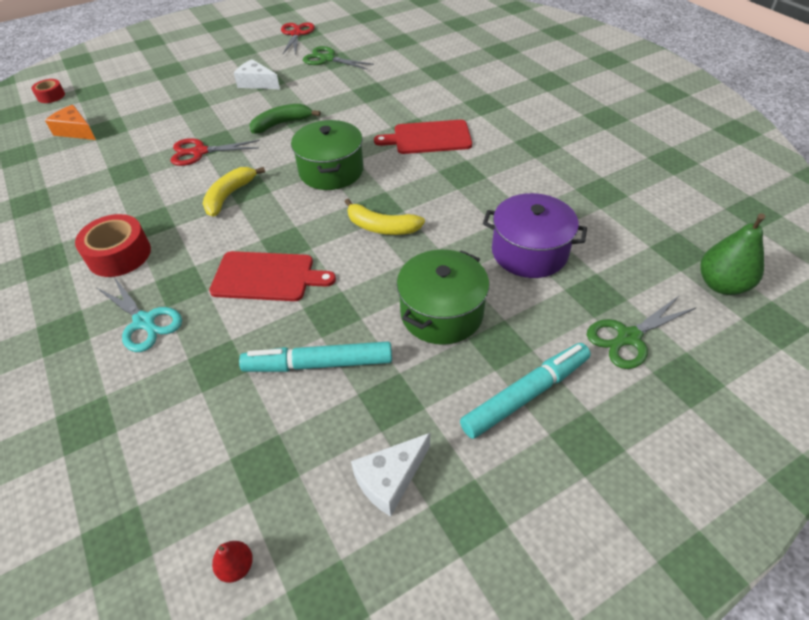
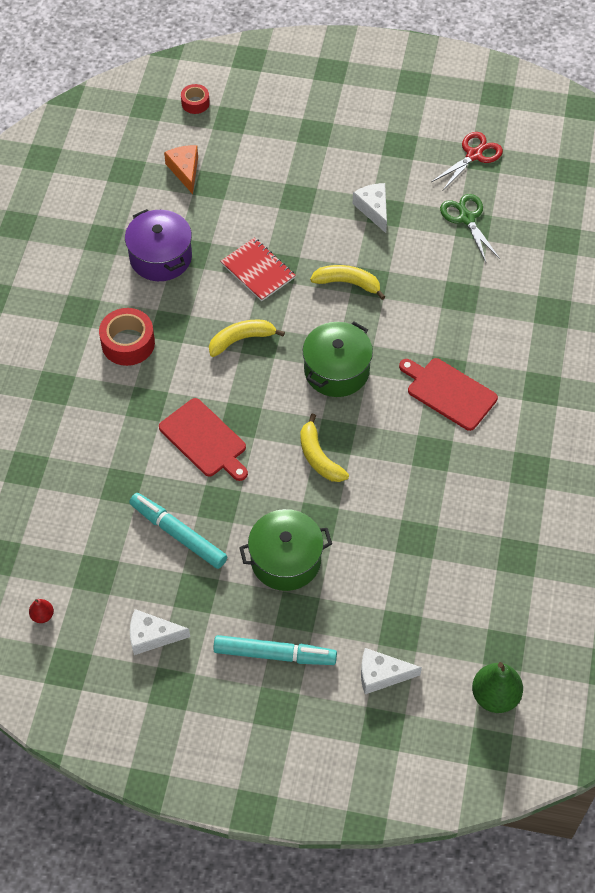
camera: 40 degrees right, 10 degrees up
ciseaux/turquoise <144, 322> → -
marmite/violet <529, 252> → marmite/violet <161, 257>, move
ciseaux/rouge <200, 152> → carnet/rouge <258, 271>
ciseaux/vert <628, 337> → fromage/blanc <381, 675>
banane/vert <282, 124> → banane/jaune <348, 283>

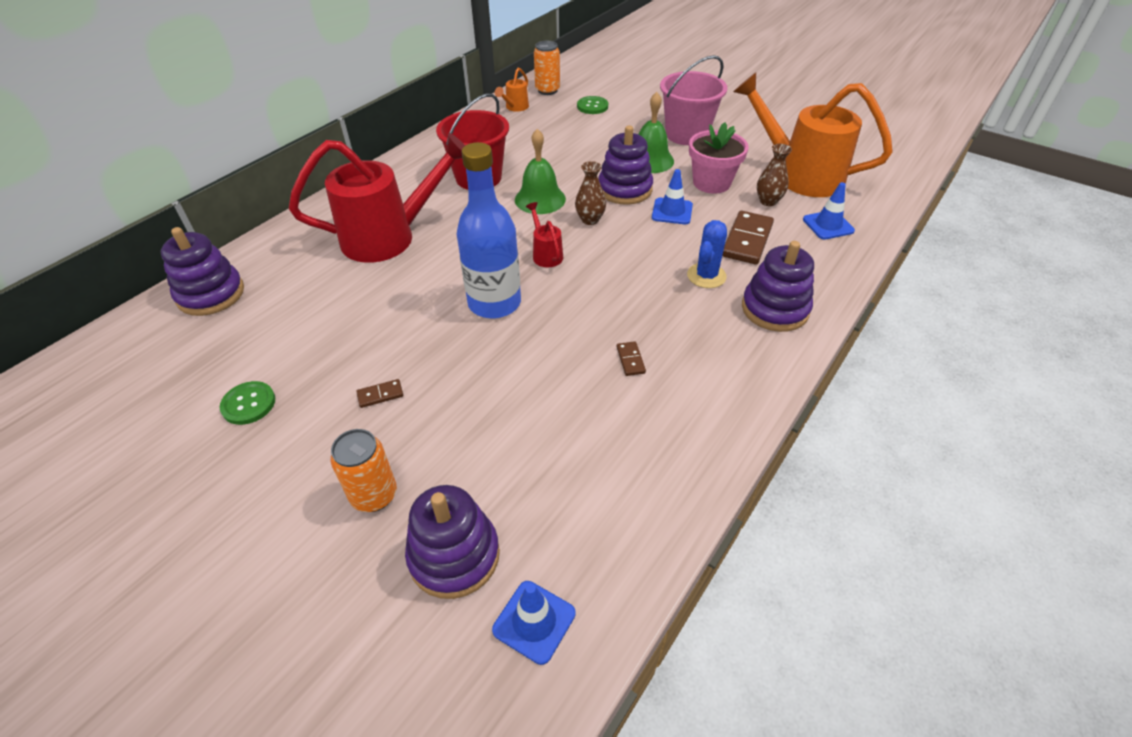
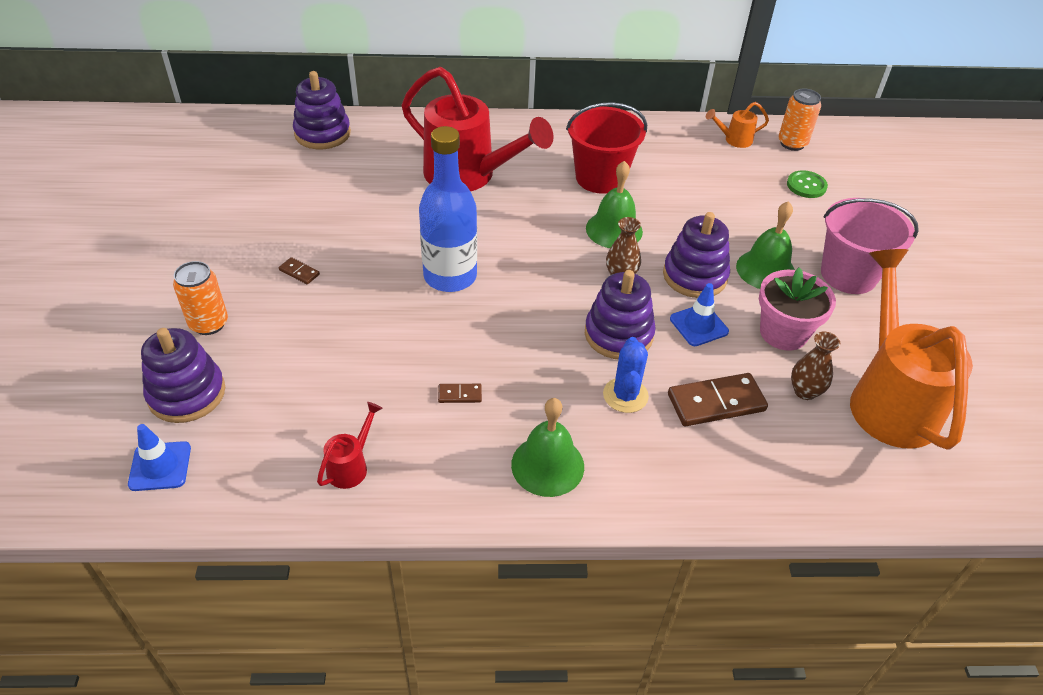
camera: 50 degrees right, 0 degrees up
bouton/vert <248, 404> → -
cône de chantier/bleu <828, 225> → -
- → cloche/vert <547, 465>
arrosoir/rouge <546, 254> → arrosoir/rouge <351, 466>, move
jouet à empiler/violet <775, 309> → jouet à empiler/violet <618, 334>, move
domino/marron <630, 360> → domino/marron <460, 394>, 45 degrees clockwise
cactus/bleu <706, 276> → cactus/bleu <625, 395>, 75 degrees counterclockwise

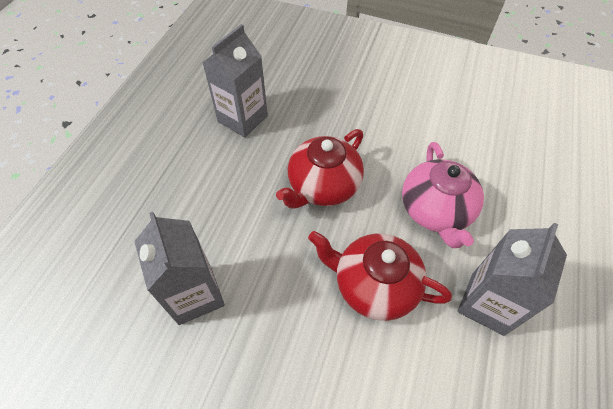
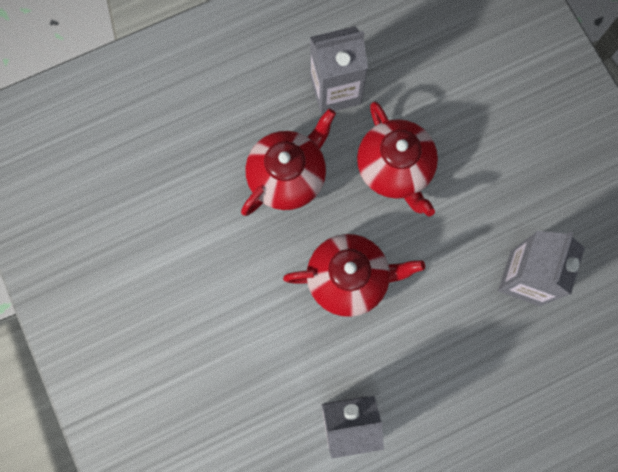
camera: 135 degrees left, 20 degrees up
théière/rose <435, 211> → théière/rouge <288, 176>

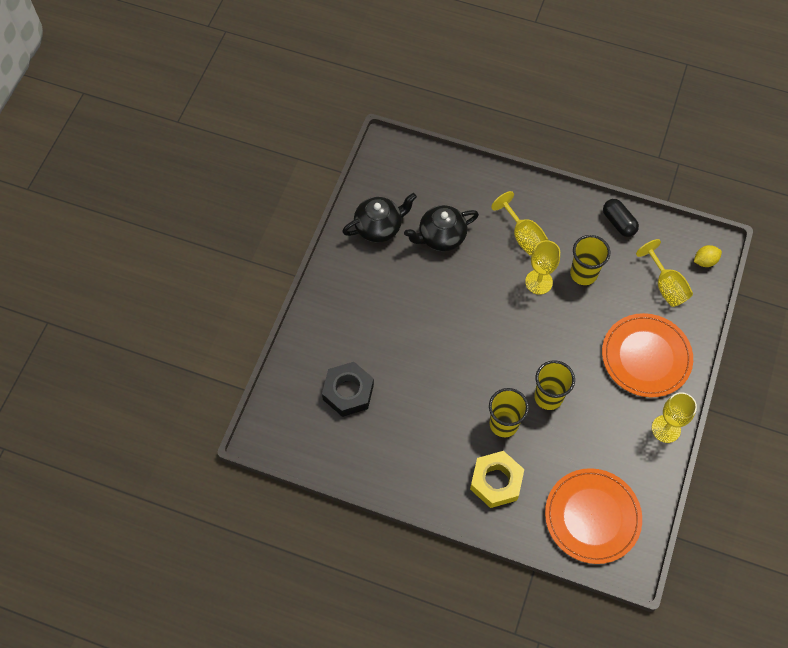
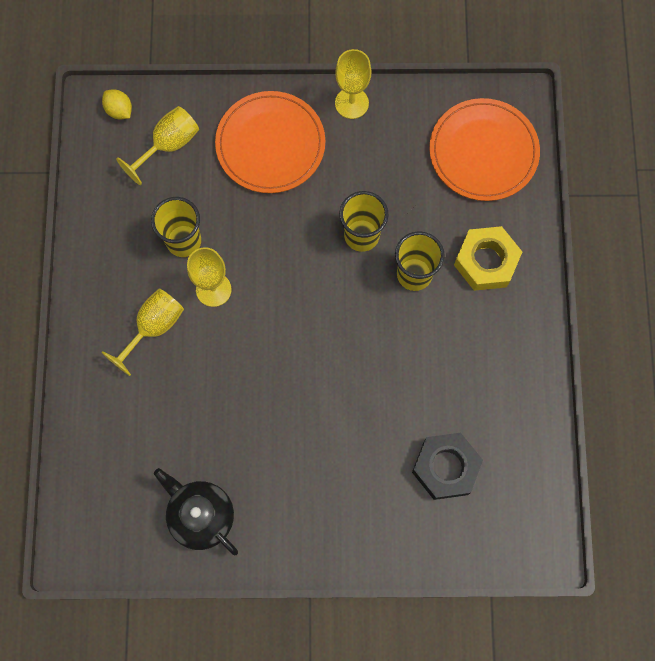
camera: 110 degrees left, 10 degrees up
théière/noir <441, 237> → -
gélule/noir <618, 223> → -

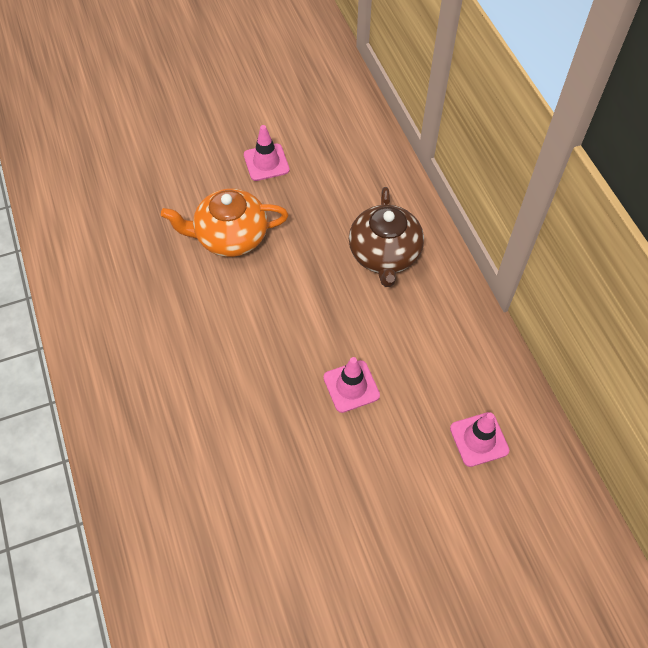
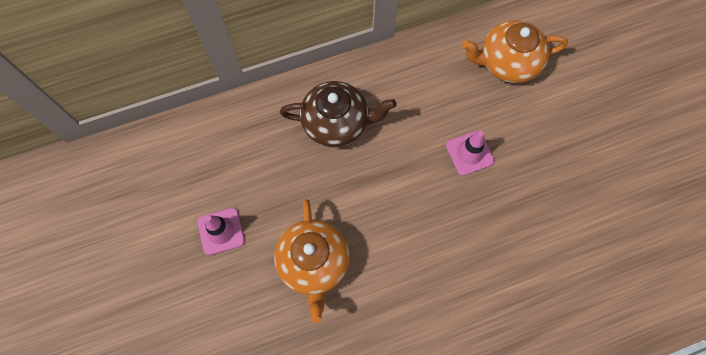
camera: 90 degrees left, 10 degrees up
cône de chantier/rose <479, 439> → théière/orange <507, 63>

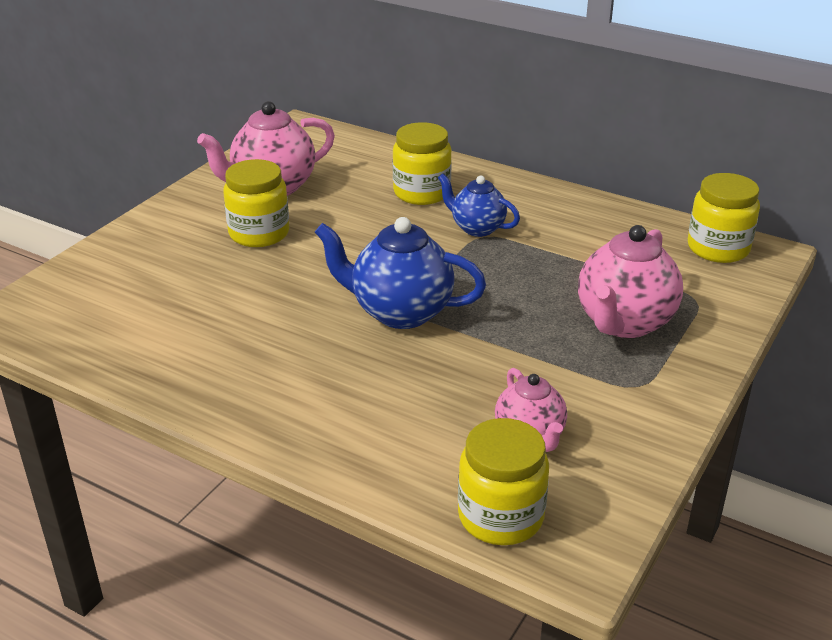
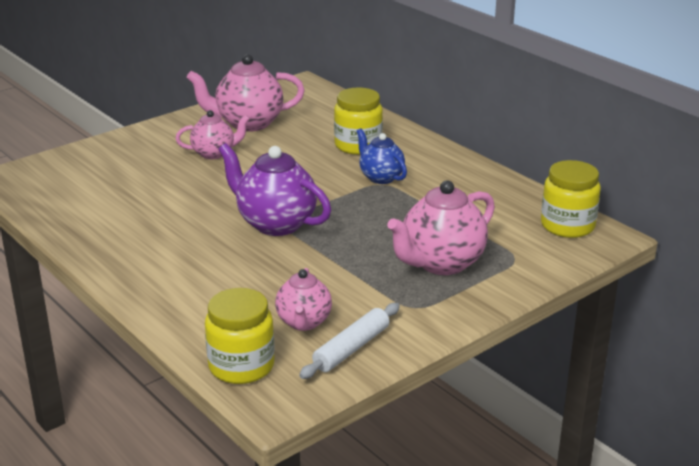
camera: 20 degrees right, 5 degrees down
- → rouleau à pâtisserie/blanc <351, 348>
bocal/jaune <259, 233> → théière/rose <214, 153>
théière/bleu <400, 312> → théière/violet <275, 224>

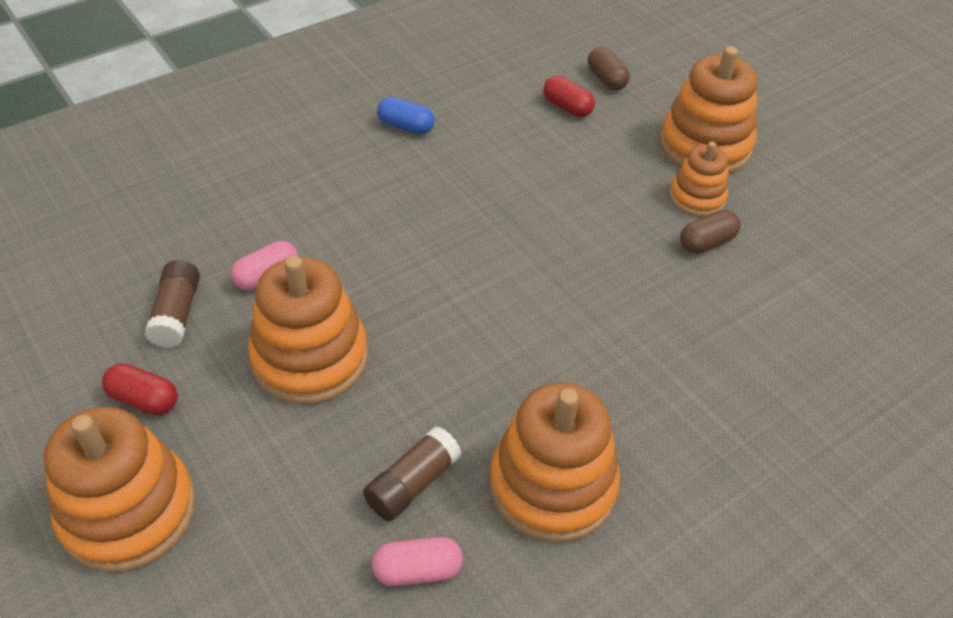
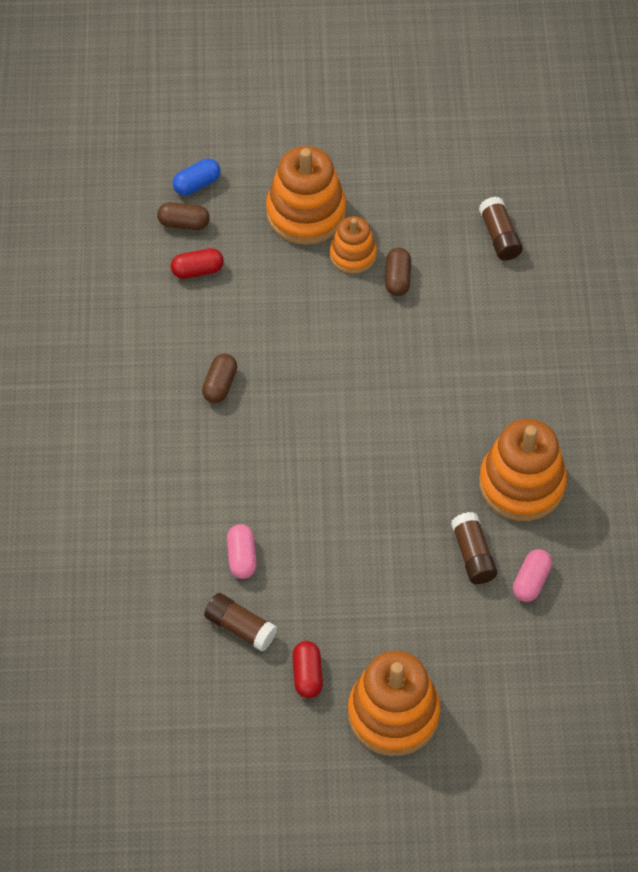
camera: 55 degrees left, 10 degrees up
jouet à empiler/orange <310, 358> → -
- → gélule/marron <220, 385>
- → bâton de colle/marron <499, 236>
gélule/bleu <406, 127> → gélule/bleu <197, 184>, move
gélule/rouge <144, 399> → gélule/rouge <307, 675>, 60 degrees counterclockwise

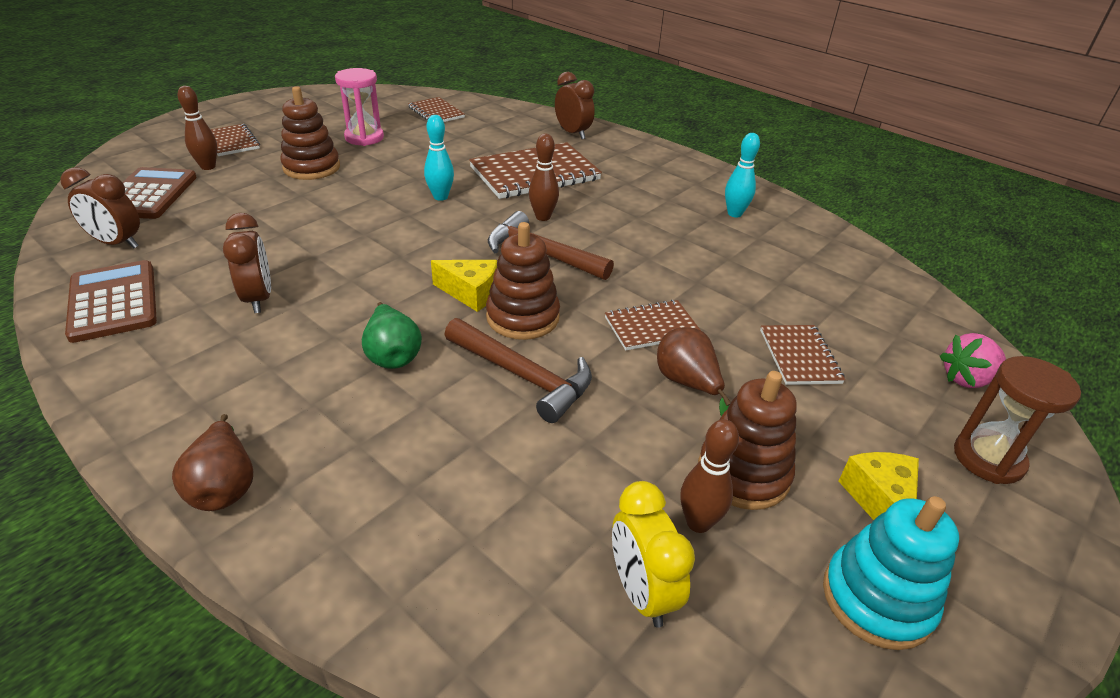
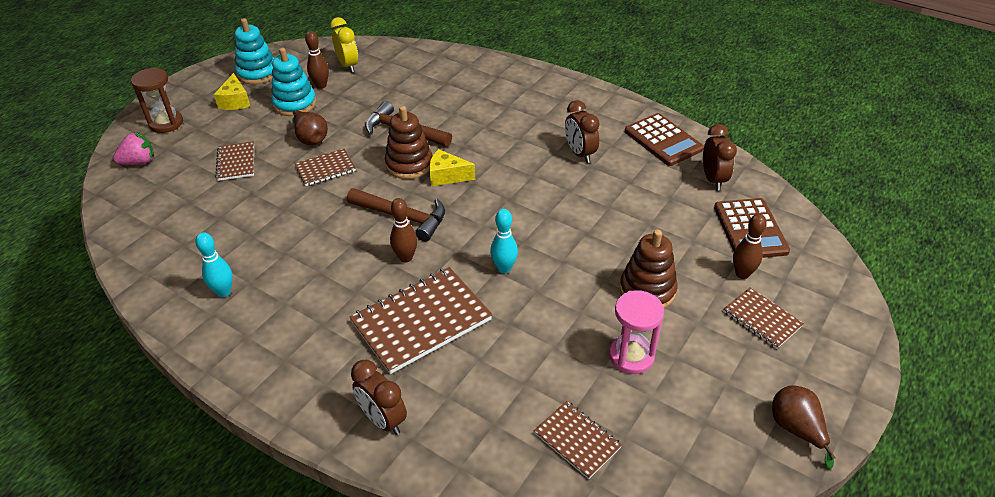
camera: 175 degrees right, 5 degrees up
poire/vert <392, 355> → -
poire/marron <224, 486> → poire/marron <796, 429>, move
jouet à empiler/marron <743, 473> → jouet à empiler/turquoise <295, 104>
réveil/marron <117, 243> → réveil/marron <713, 179>, 75 degrees clockwise

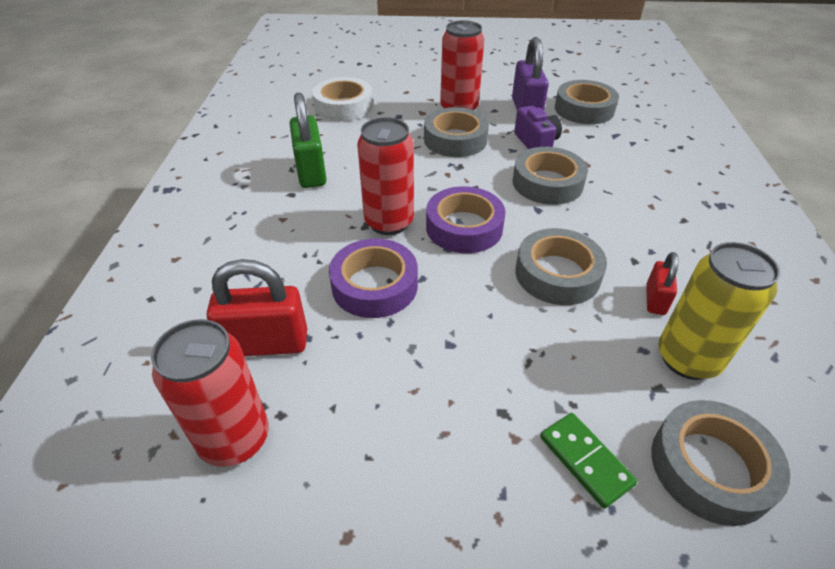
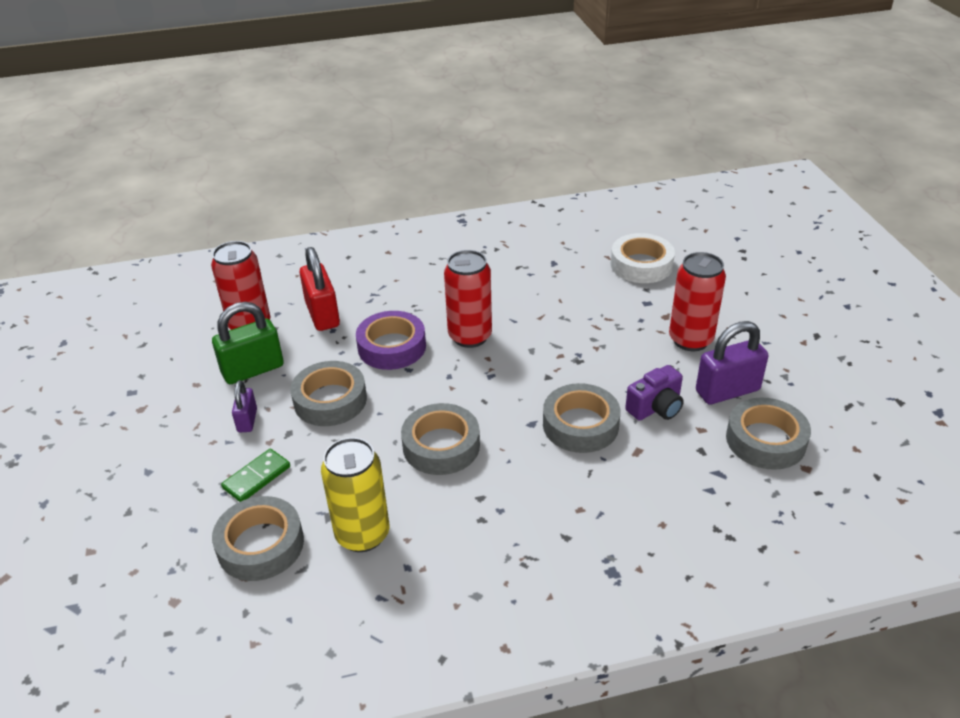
camera: 75 degrees right, 5 degrees down
ruban adhésif/violet <464, 227> → -
cadenas/rouge <655, 300> → -
- → cadenas/violet <247, 420>
cadenas/vert <311, 172> → cadenas/vert <253, 370>, move
ruban adhésif/gris <455, 139> → ruban adhésif/gris <330, 400>, move

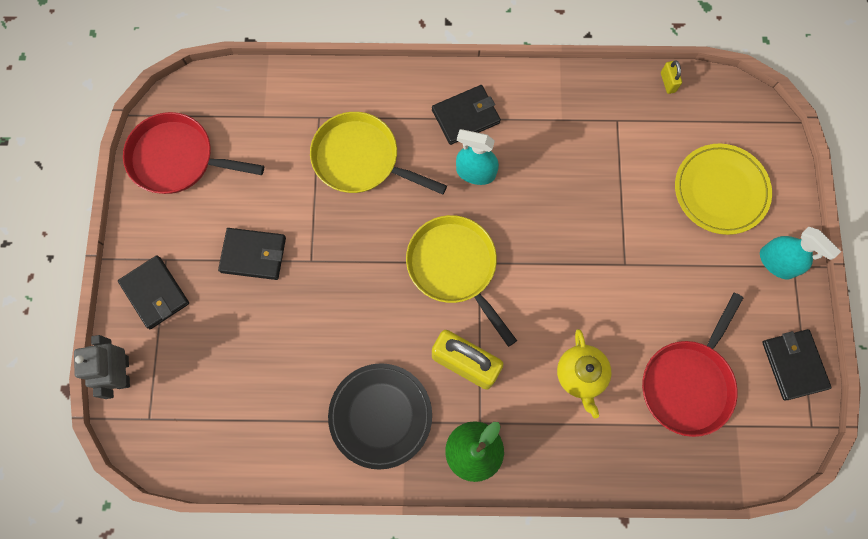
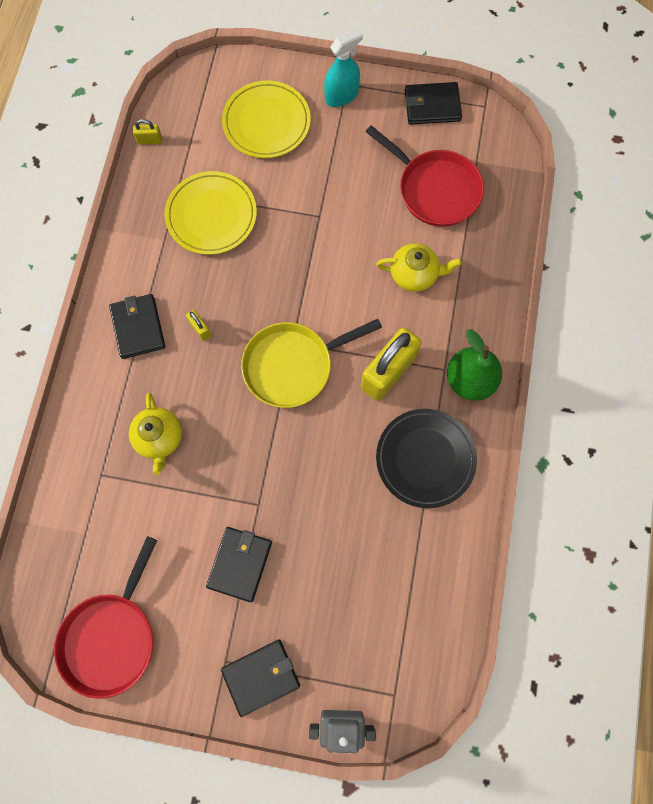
camera: 80 degrees left, 0 degrees up
- → assiette/jaune <211, 215>
poêle/jaune <361, 159> → théière/jaune <159, 438>
vaporisateur/turquoise <475, 172> → cadenas/jaune <200, 329>

